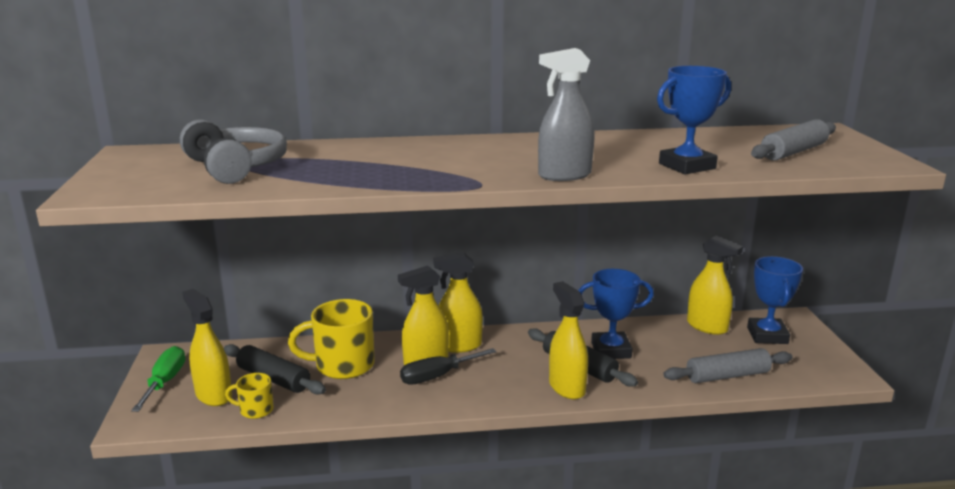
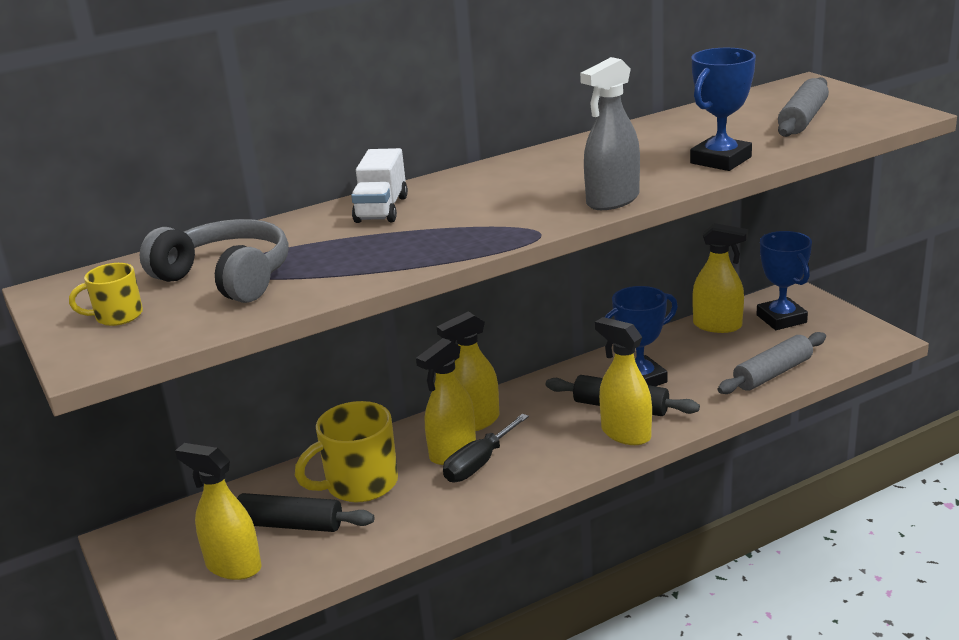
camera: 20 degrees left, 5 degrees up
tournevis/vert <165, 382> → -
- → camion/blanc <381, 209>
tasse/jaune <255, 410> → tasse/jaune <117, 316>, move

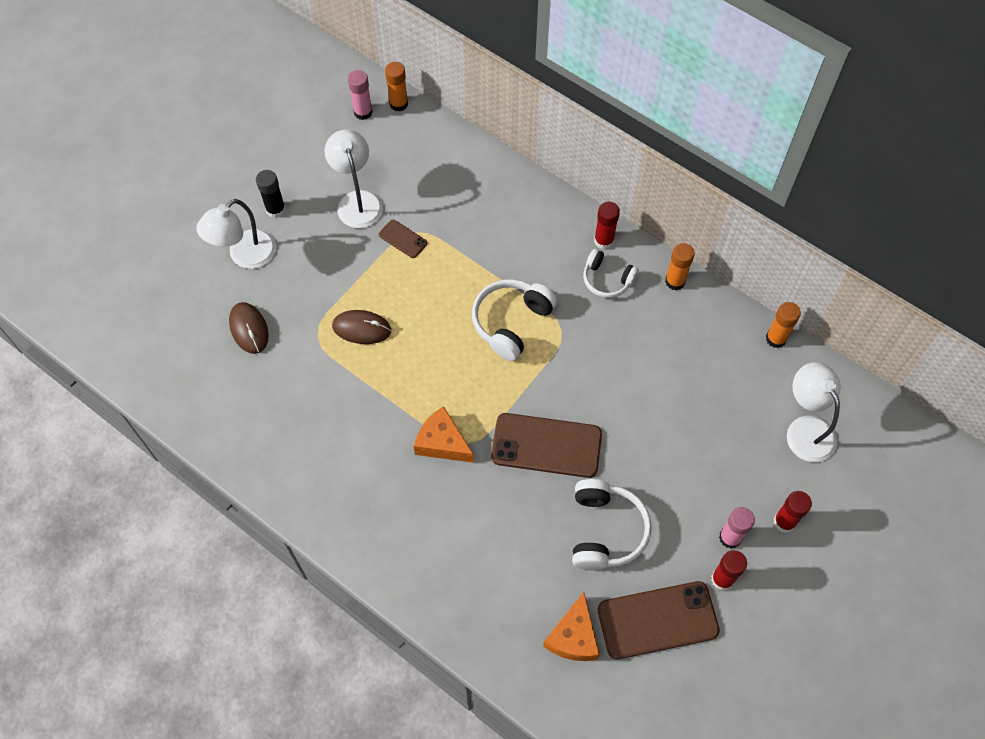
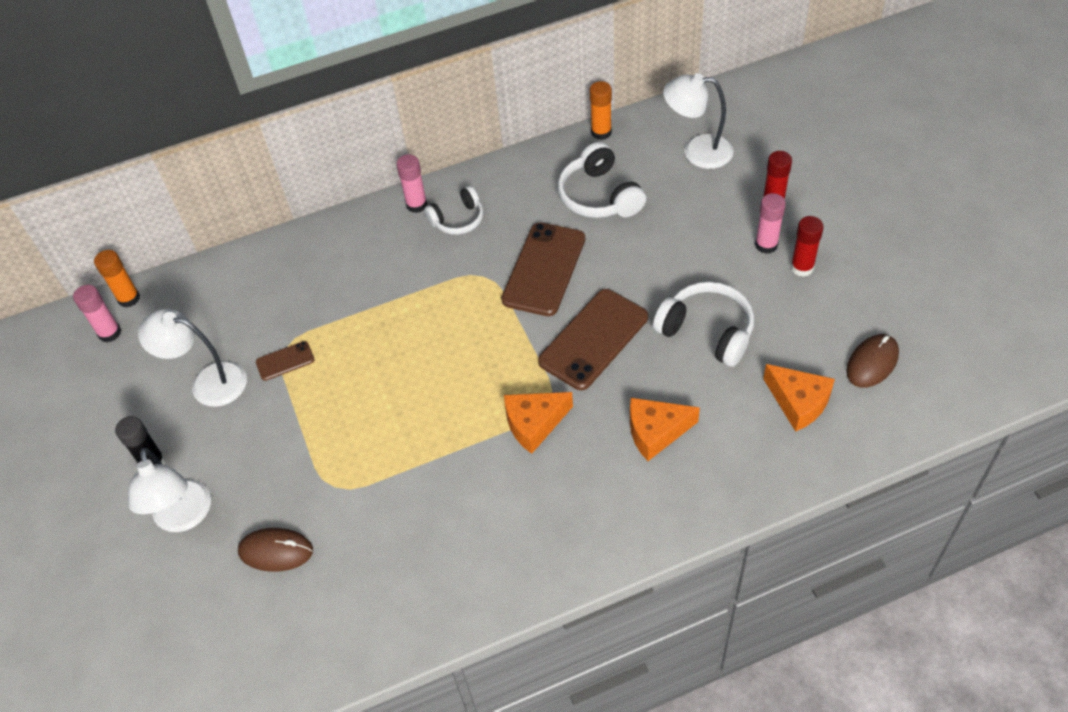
camera: 55 degrees left, 10 degrees down
bâton de colle/orange <675, 281> → -
- → fromage/orange <656, 432>
souris/marron <361, 328> → souris/marron <872, 362>, move
casque audio/blanc <511, 322> → casque audio/blanc <599, 196>, move
téléphone/marron <657, 620> → téléphone/marron <544, 269>, move
bâton de colle/rouge <603, 241> → bâton de colle/rose <416, 205>

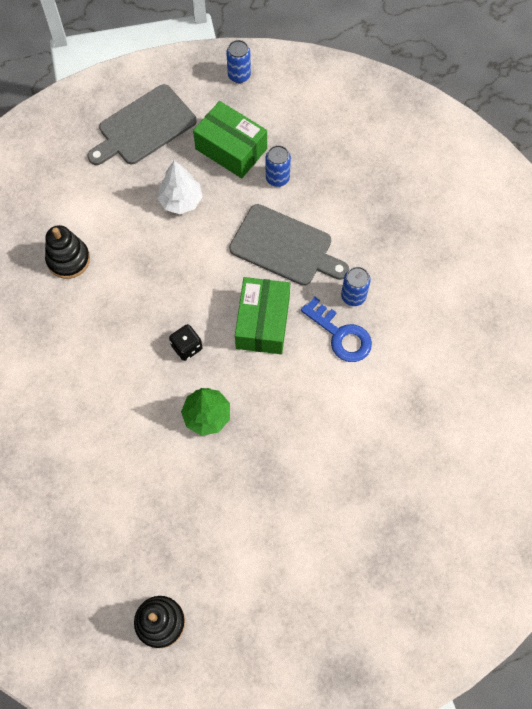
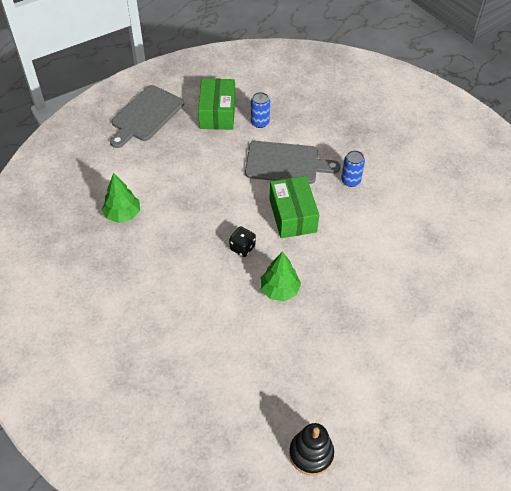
camera: 20 degrees left, 15 degrees down
arbre/blanc <180, 201> → -
canette/bleu <239, 75> → -
clé/bleu <340, 335> → -
jouet à empiler/noir <68, 259> → arbre/vert <123, 214>
boîte/vert <231, 149> → boîte/vert <217, 113>, 75 degrees clockwise

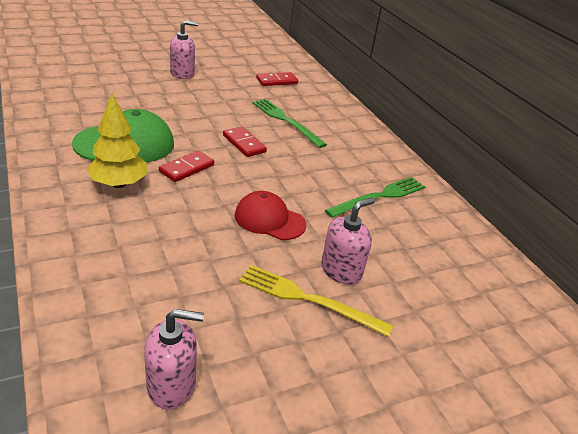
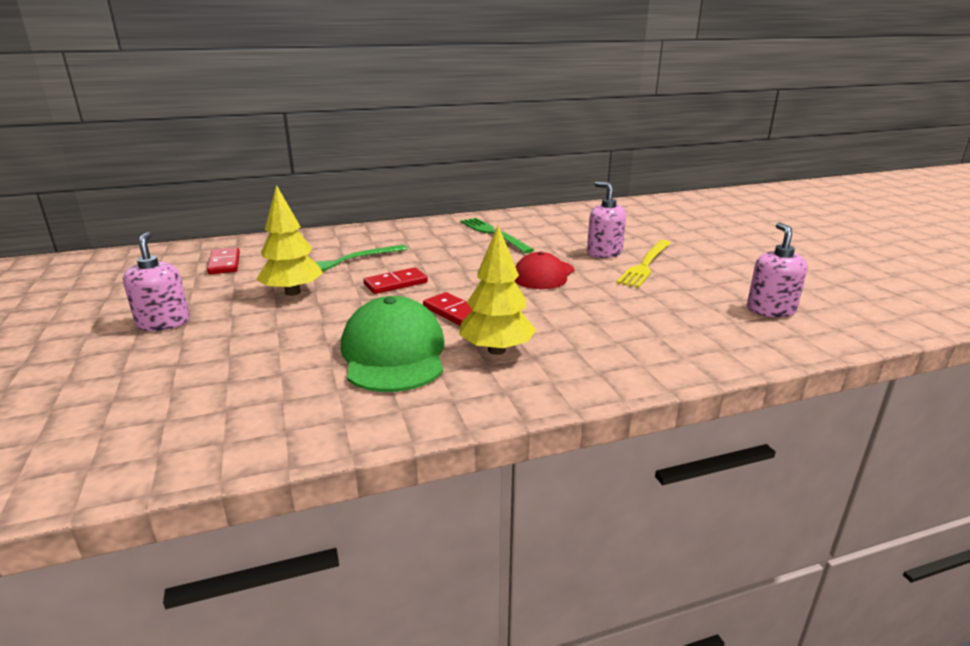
camera: 80 degrees left, 10 degrees down
- → arbre/jaune <293, 292>

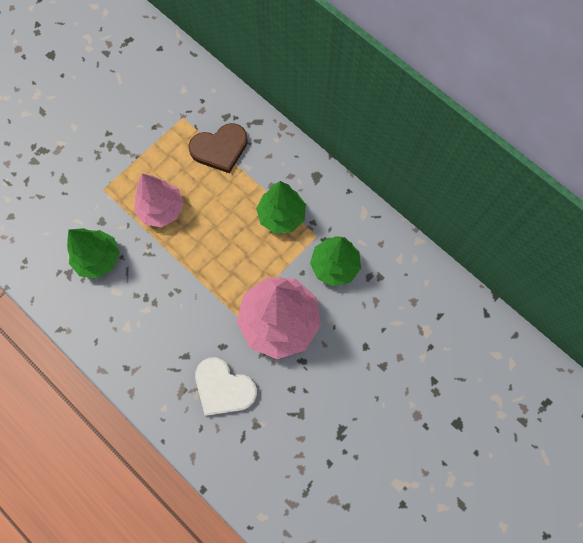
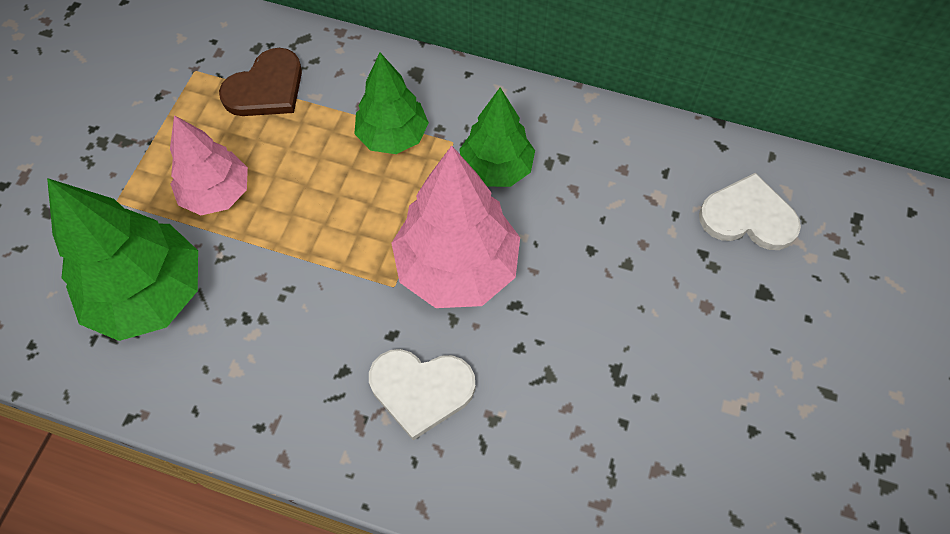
camera: 25 degrees left, 10 degrees down
- → cœur/blanc <748, 216>
arbre/vert <98, 259> → arbre/vert <149, 295>, x1.58

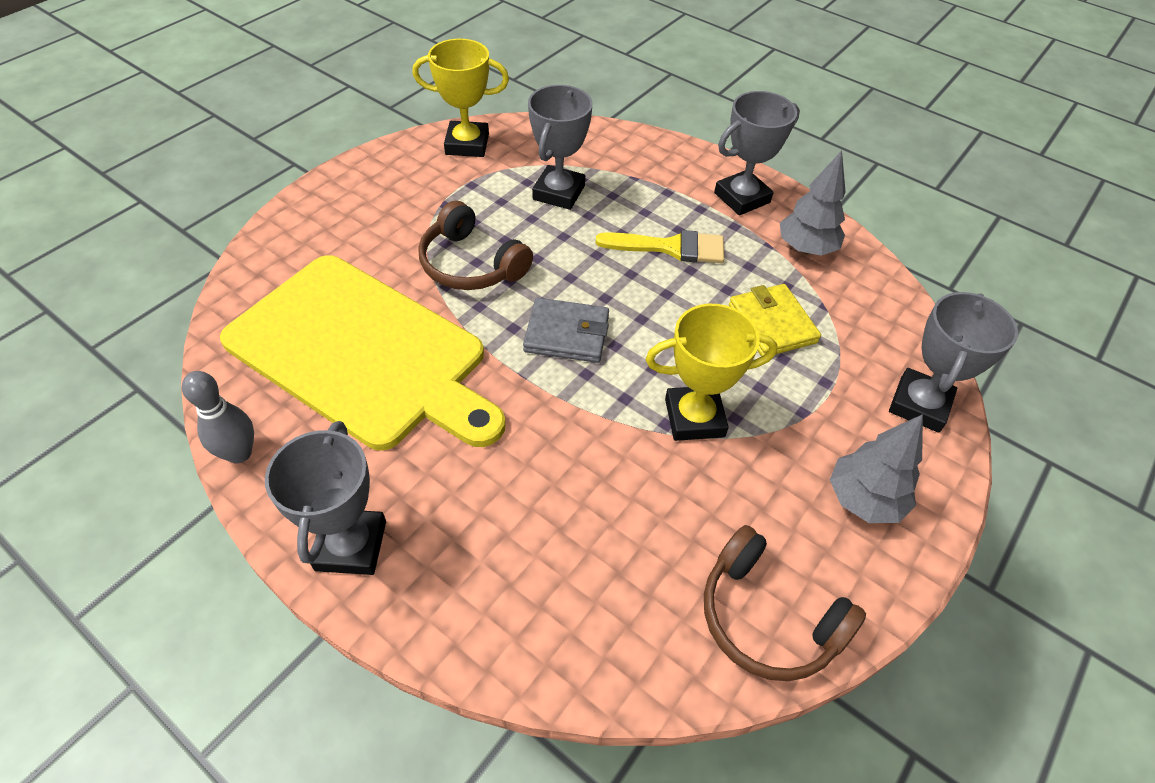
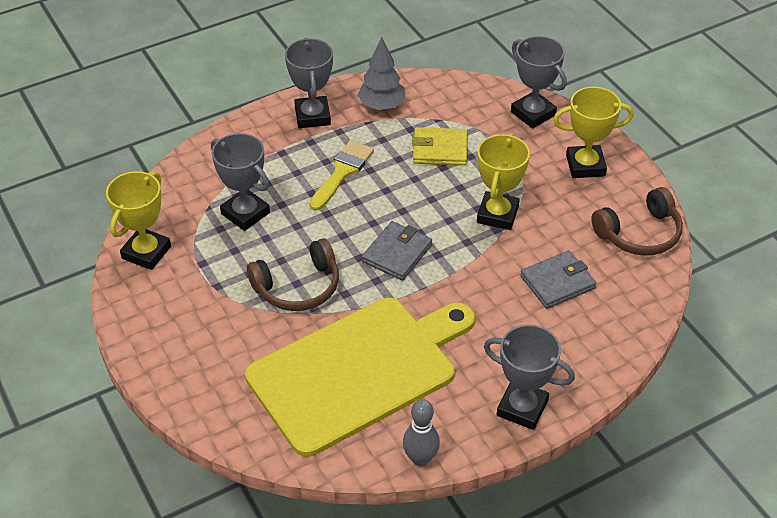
camera: 65 degrees left, 5 degrees down
- → portefeuille/gris <557, 282>
arbre/gris <863, 500> → trophée/jaune <585, 165>

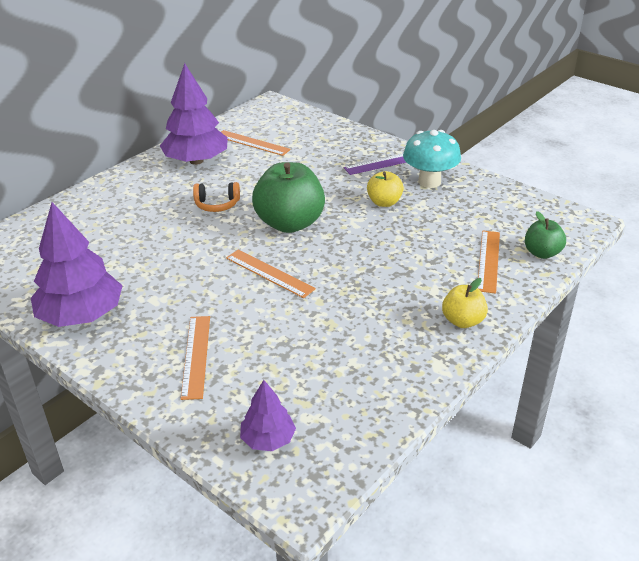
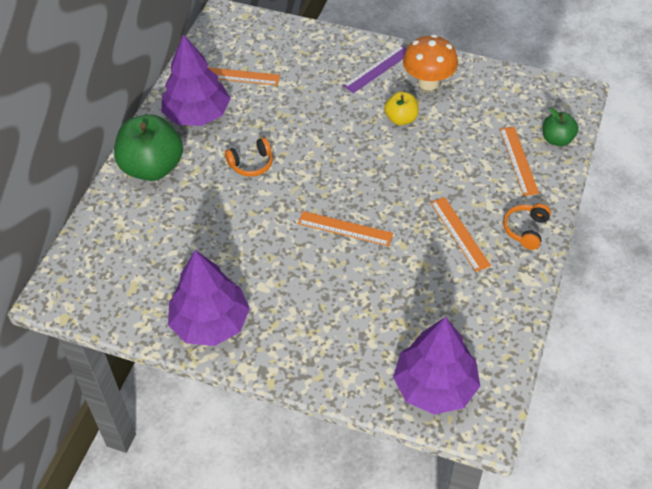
camera: 20 degrees left, 15 degrees up
règle/orange <196, 356> → règle/orange <459, 233>, move
pomme/vert <290, 223> → pomme/vert <152, 167>, move
pomme/jaune <462, 321> → casque audio/orange <525, 230>
champignon/turquoise <429, 181> → champignon/orange <428, 82>
arbre/violet <268, 439> → arbre/violet <435, 386>, x1.90

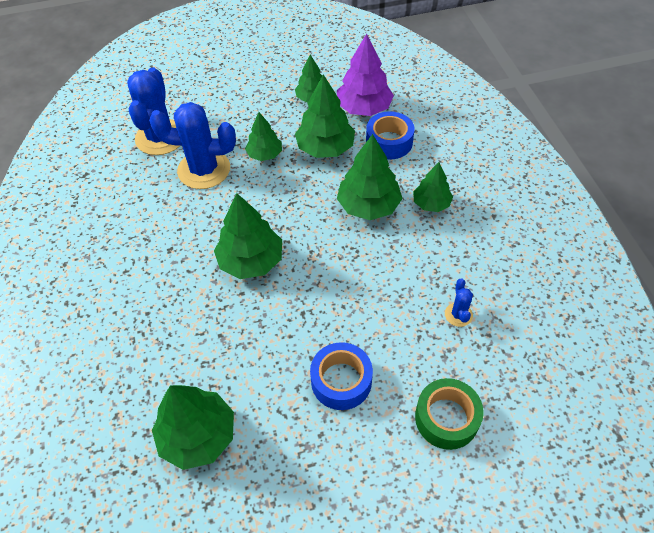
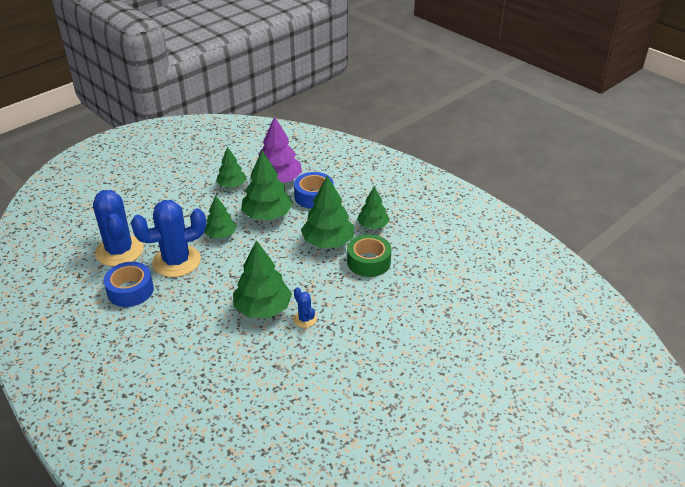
camera: 30 degrees left, 15 degrees down
arbre/vert <198, 435> → -
ruban adhésif/bleu <341, 381> → ruban adhésif/bleu <130, 290>, move
ruban adhésif/vert <446, 418> → ruban adhésif/vert <368, 262>, move
cactus/bleu <458, 314> → cactus/bleu <305, 319>, move

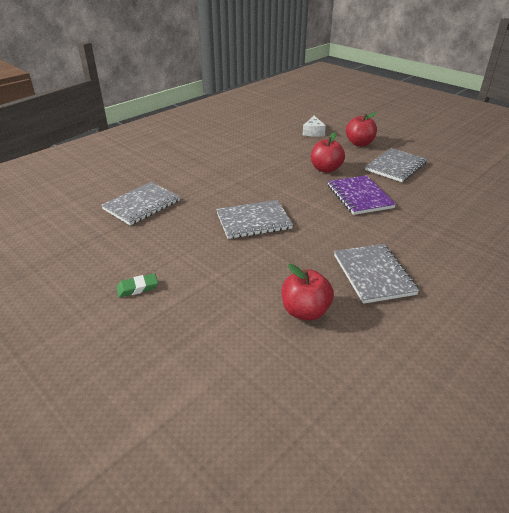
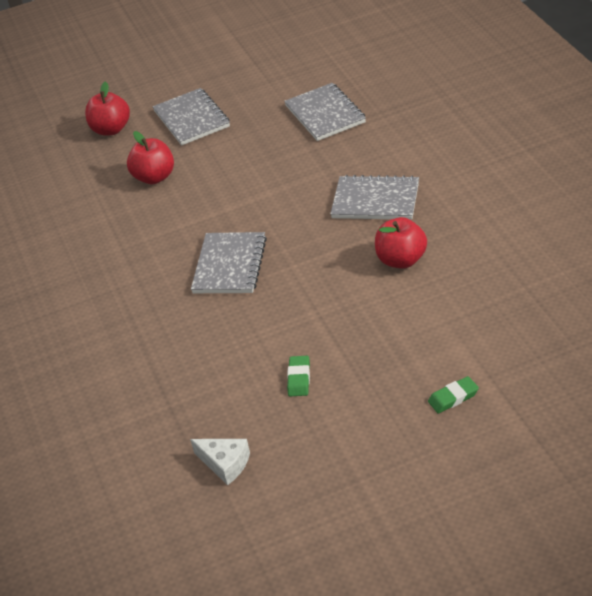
camera: 60 degrees left, 5 degrees up
carnet/violet <359, 196> → -
- → gomme/vert <453, 397>
carnet/gris <141, 205> → carnet/gris <325, 114>, move
fromage/blanc <313, 132> → fromage/blanc <225, 464>, move

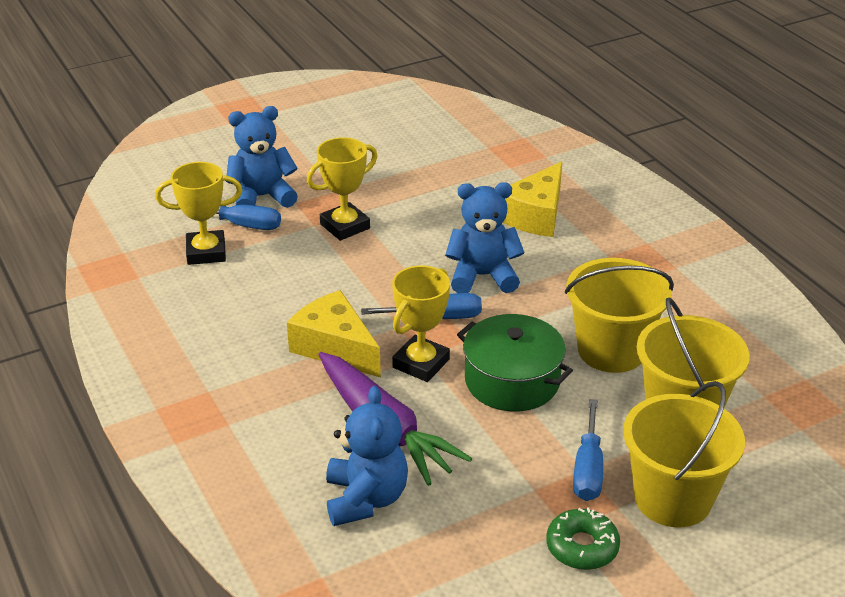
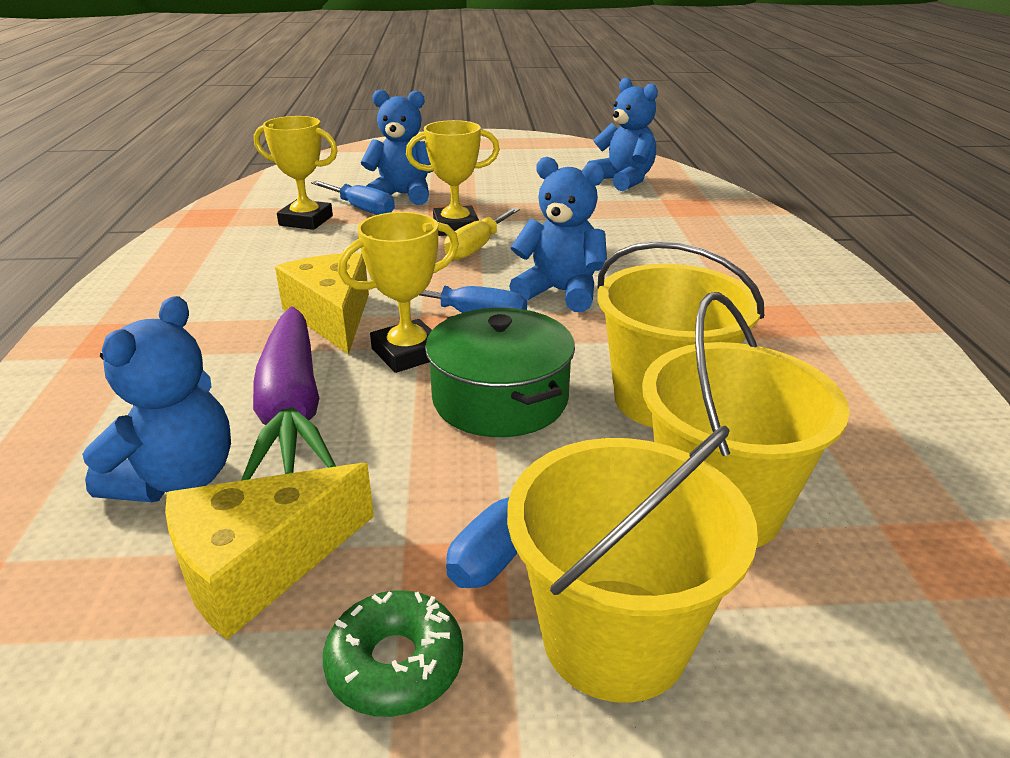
camera: 25 degrees right, 5 degrees down
- → tournevis/jaune <477, 247>
- → ours en peluche/bleu <623, 180>
fromage/jaune <535, 215> → fromage/jaune <259, 566>, move

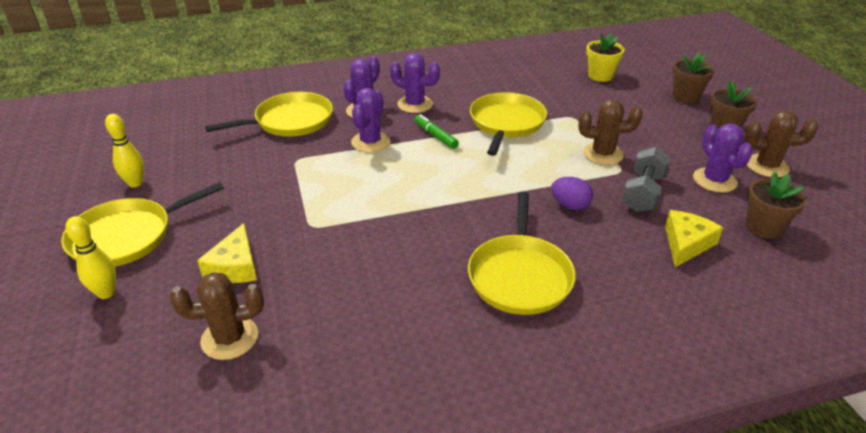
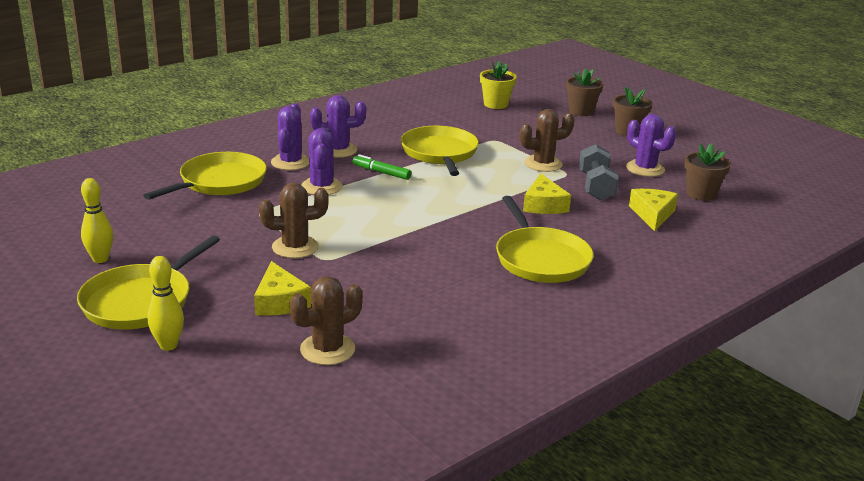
camera: 25 degrees left, 10 degrees down
cactus/marron <767, 166> → cactus/marron <295, 247>, move
œuf/violet <570, 205> → fromage/jaune <543, 205>

